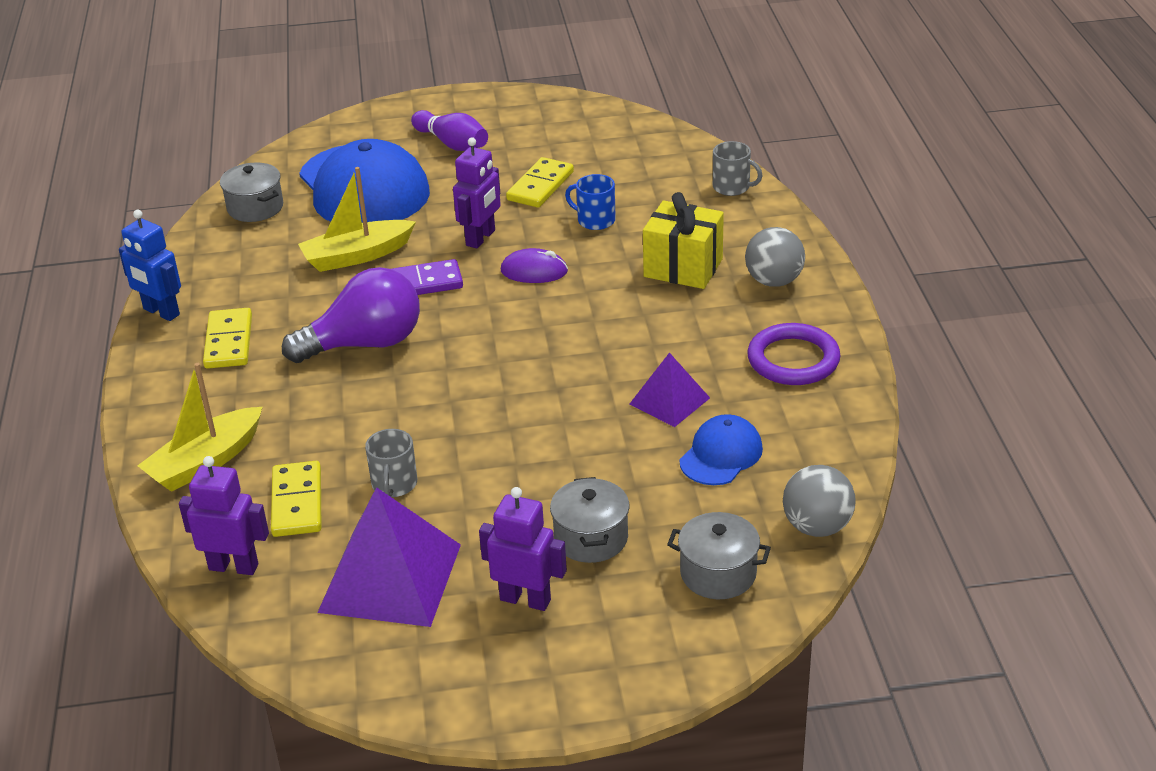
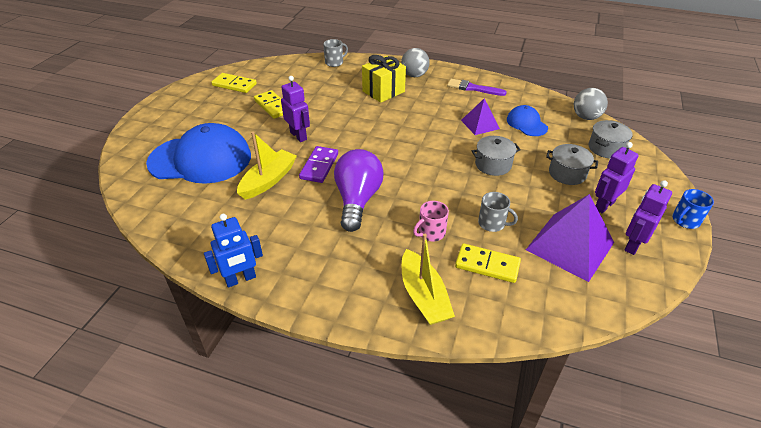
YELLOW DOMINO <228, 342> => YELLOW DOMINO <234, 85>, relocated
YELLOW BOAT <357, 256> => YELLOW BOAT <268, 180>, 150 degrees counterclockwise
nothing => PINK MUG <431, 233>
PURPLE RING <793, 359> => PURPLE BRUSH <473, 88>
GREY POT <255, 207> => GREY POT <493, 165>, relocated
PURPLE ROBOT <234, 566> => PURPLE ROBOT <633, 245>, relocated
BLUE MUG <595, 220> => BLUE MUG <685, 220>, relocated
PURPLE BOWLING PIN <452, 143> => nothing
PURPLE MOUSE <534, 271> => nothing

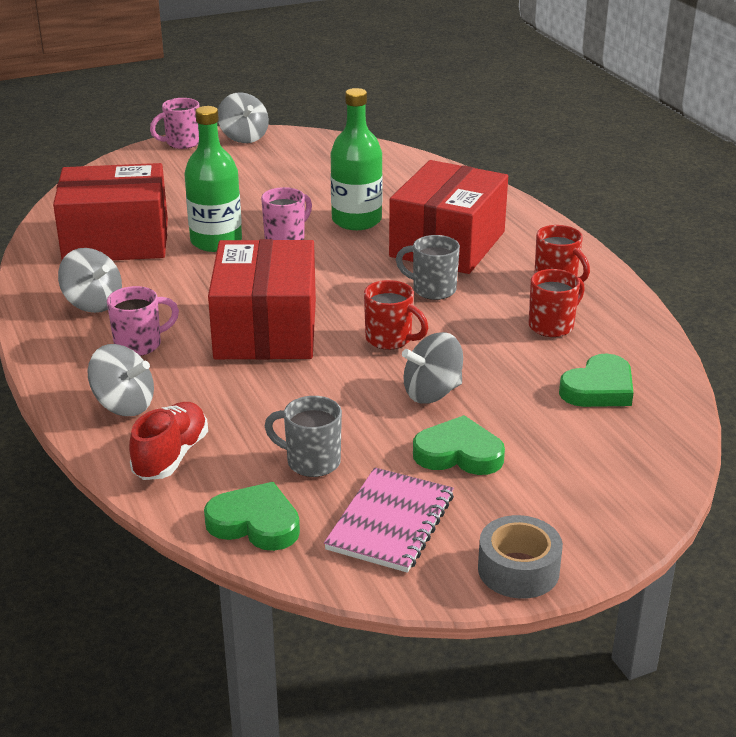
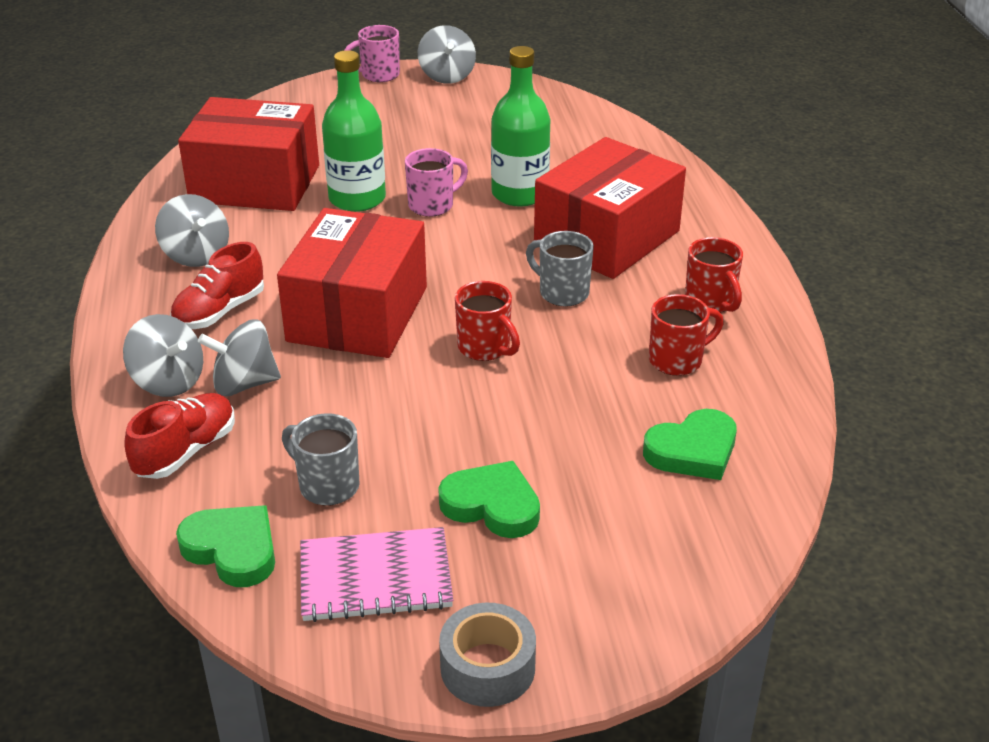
PINK MUG <140, 344> => RED SHOE <219, 311>
GREY SPINNING TOP <432, 393> => GREY SPINNING TOP <244, 384>, relocated
PINK NOTEBOOK <390, 522> => PINK NOTEBOOK <375, 578>, 45 degrees clockwise

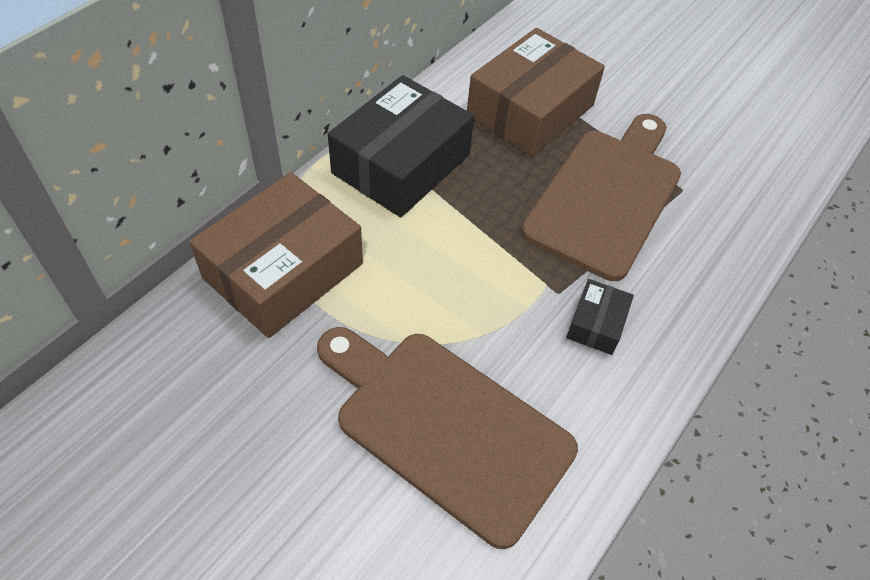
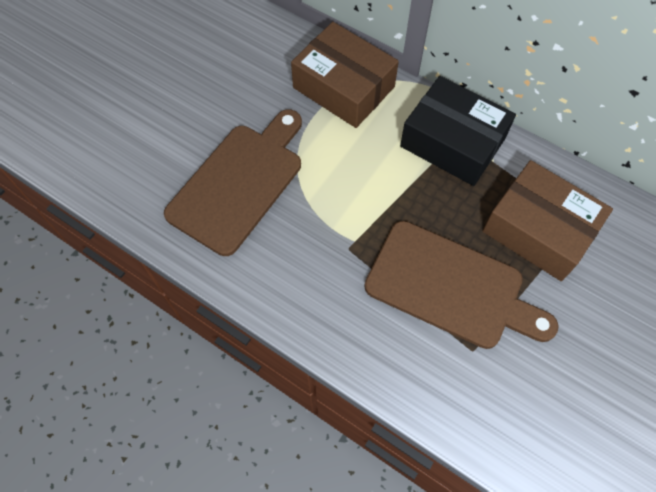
BLACK BOX <596, 324> => nothing

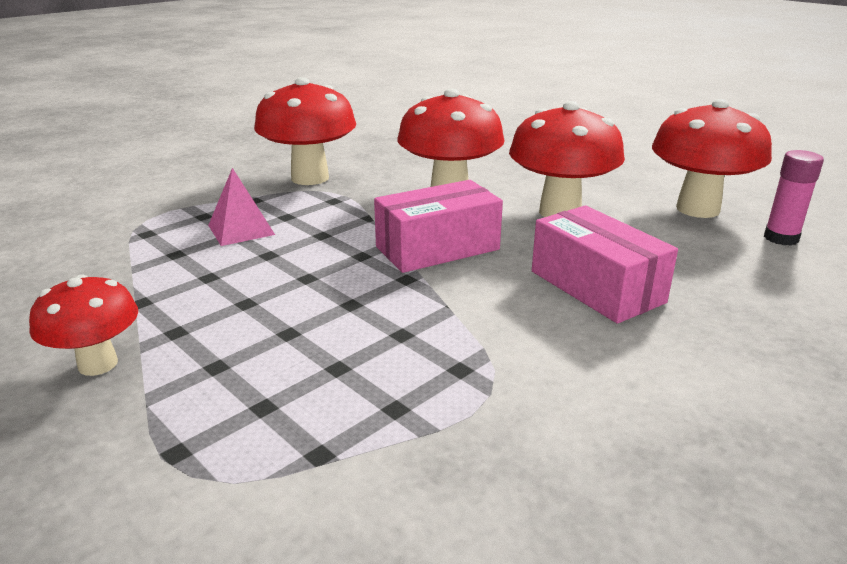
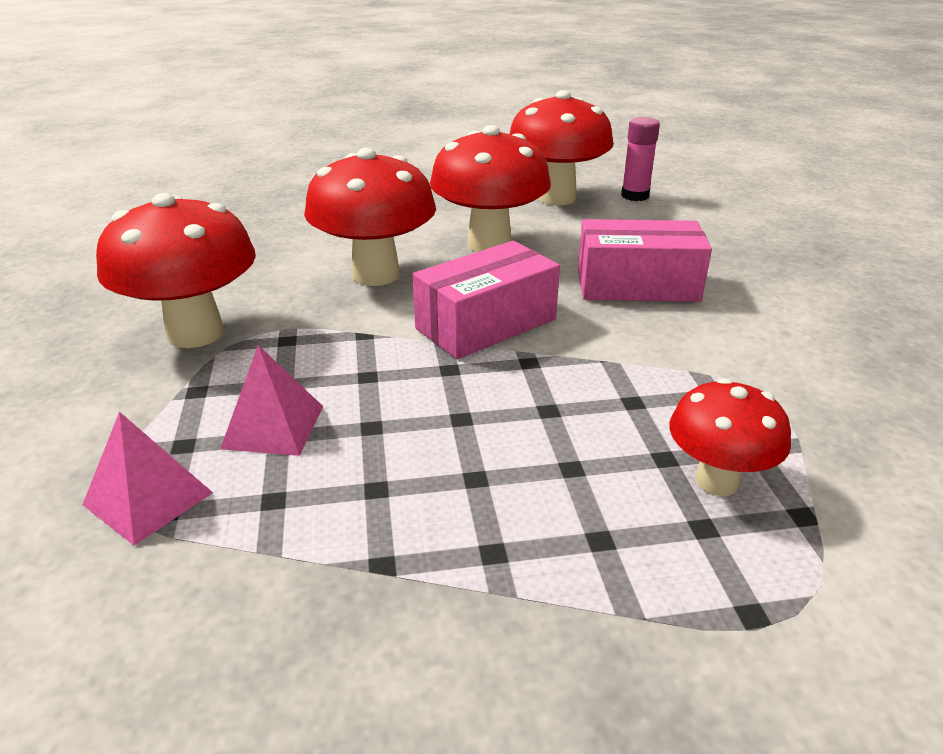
nothing => PINK PYRAMID <148, 498>
PINK BOX <437, 248> => PINK BOX <486, 324>, 45 degrees clockwise
RED MUSHROOM <98, 364> => RED MUSHROOM <717, 481>, relocated

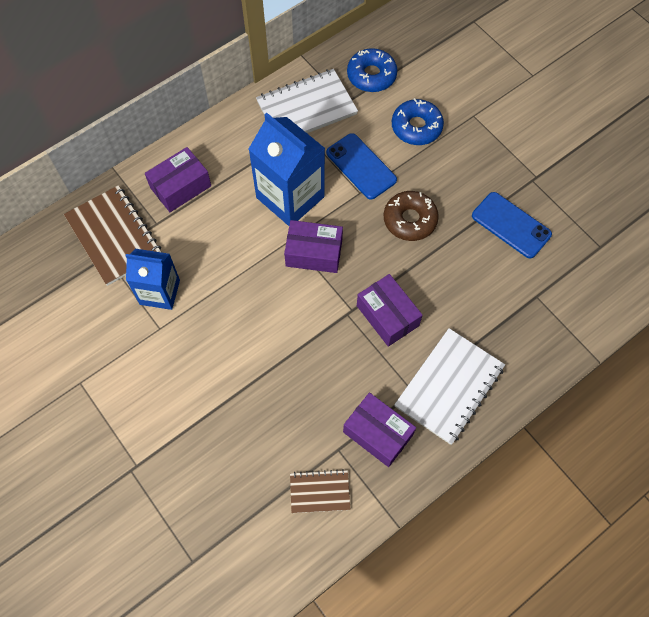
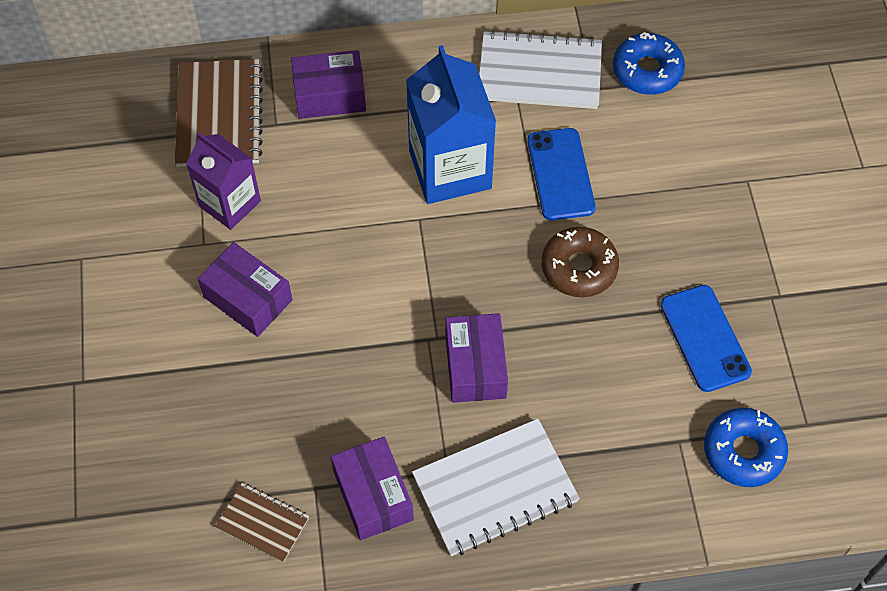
BLUE CARTON <160, 292> => PURPLE CARTON <230, 203>
PURPLE BOX <314, 253> => PURPLE BOX <247, 298>, relocated
BLUE DONUT <416, 127> => BLUE DONUT <743, 451>, relocated

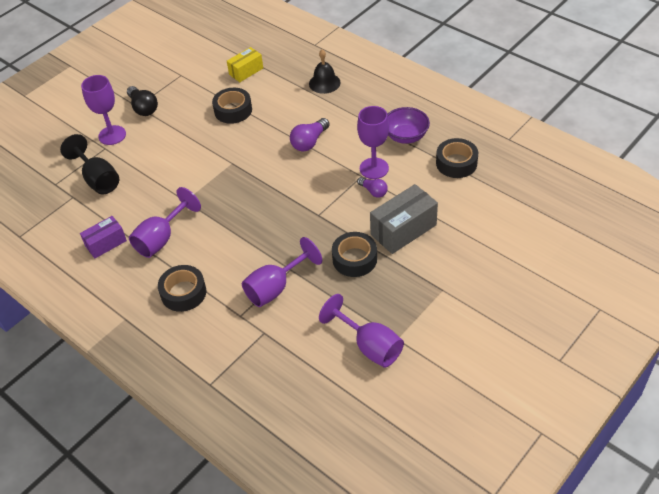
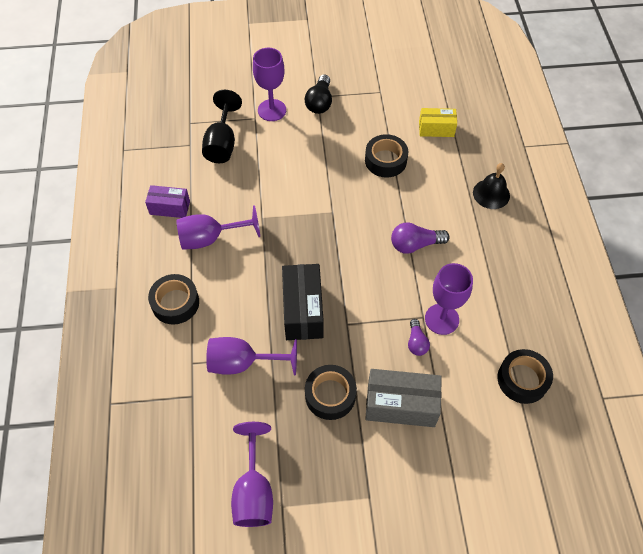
nothing => BLACK BOX <303, 310>
PURPLE BOWL <406, 136> => nothing

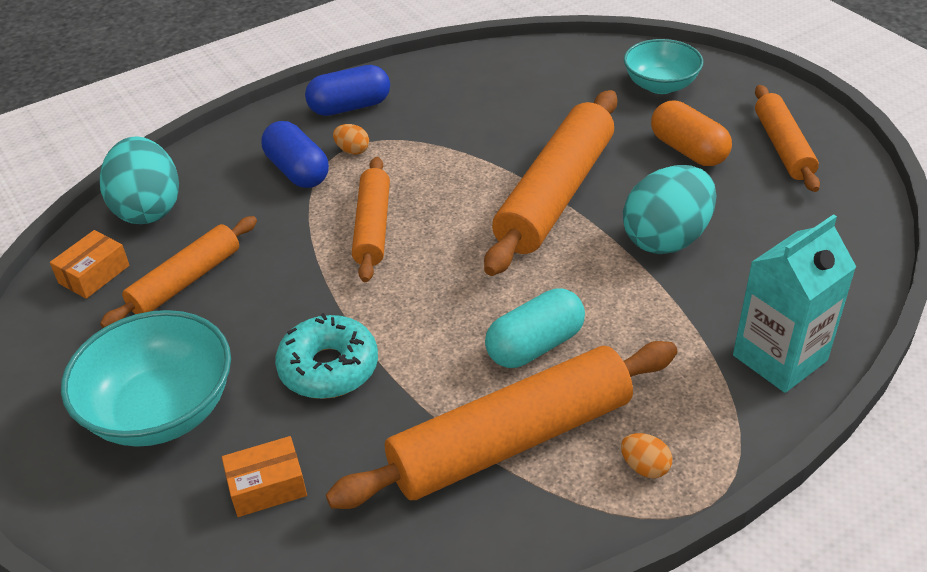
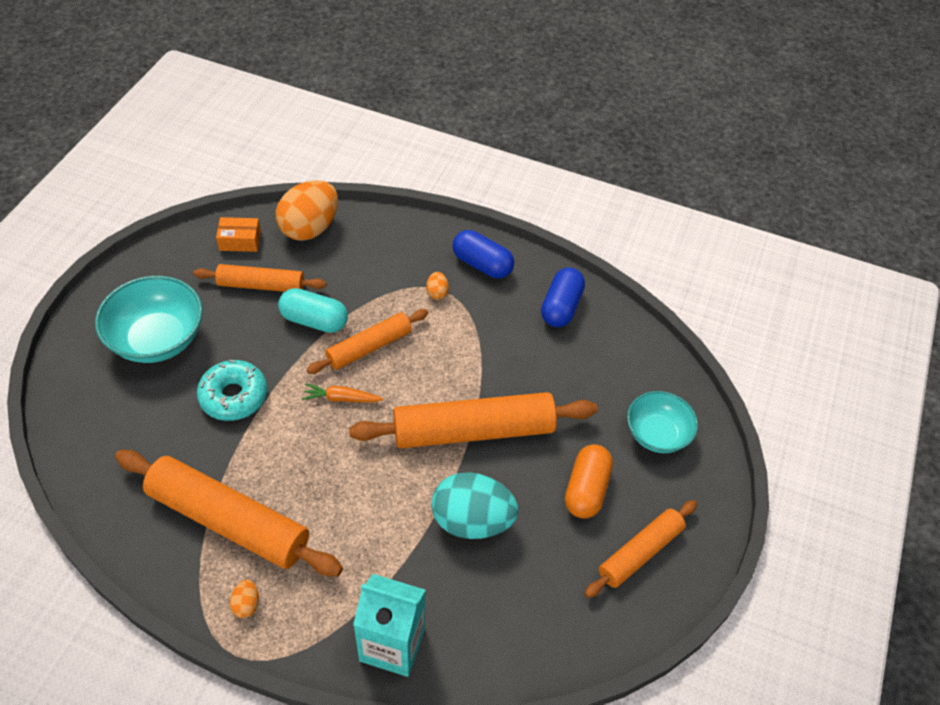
TURQUOISE EGG <148, 209> => ORANGE EGG <310, 228>
TURQUOISE CAPSULE <535, 345> => TURQUOISE CAPSULE <314, 320>, relocated
nothing => ORANGE CARROT <341, 398>
BLUE CAPSULE <297, 171> => BLUE CAPSULE <561, 307>, relocated
ORANGE BOX <267, 486> => nothing

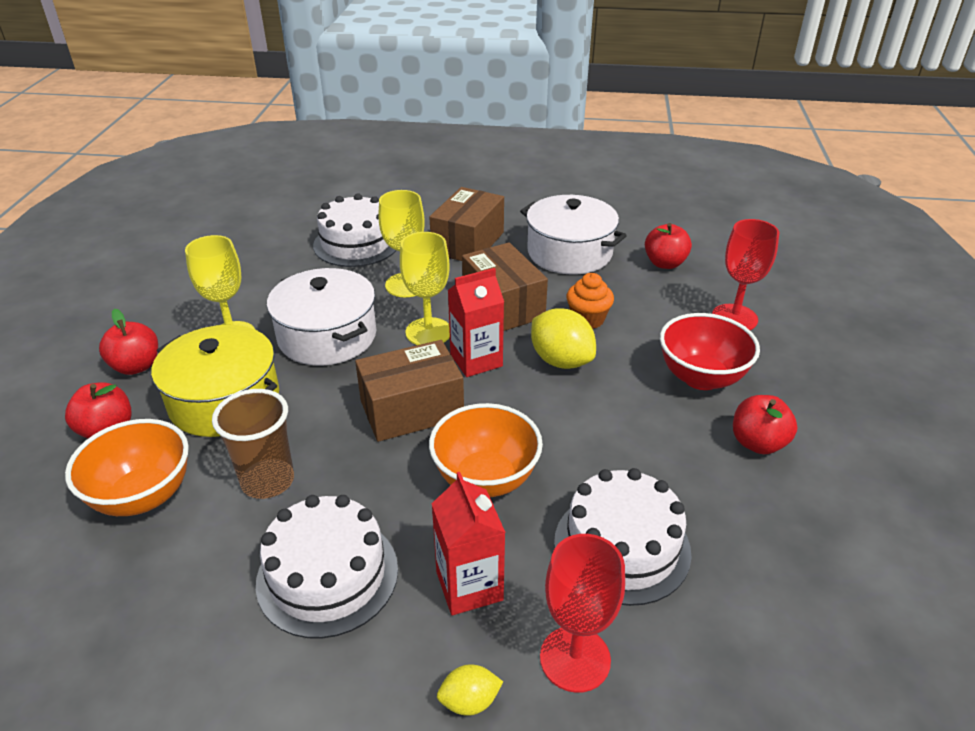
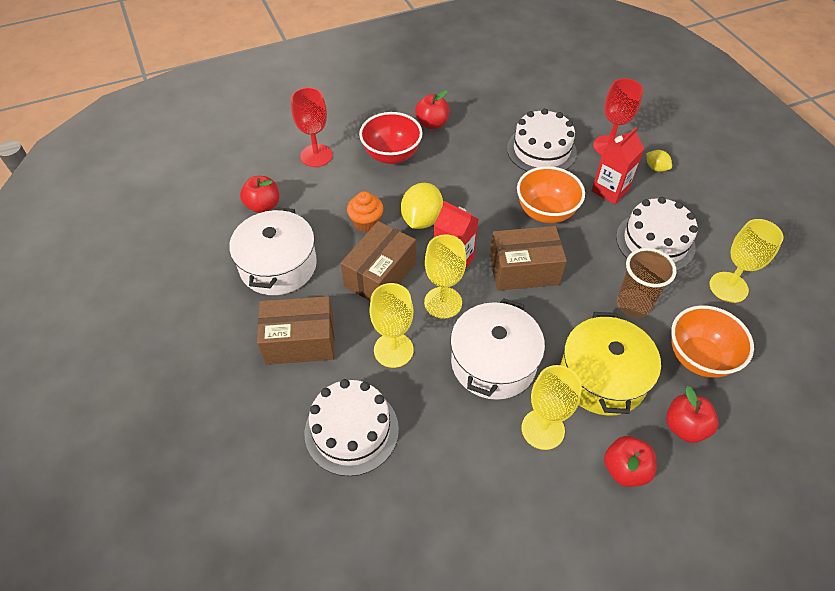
BROWN BOX <412, 410> => BROWN BOX <524, 270>, 45 degrees counterclockwise
nothing => YELLOW GOBLET <728, 287>

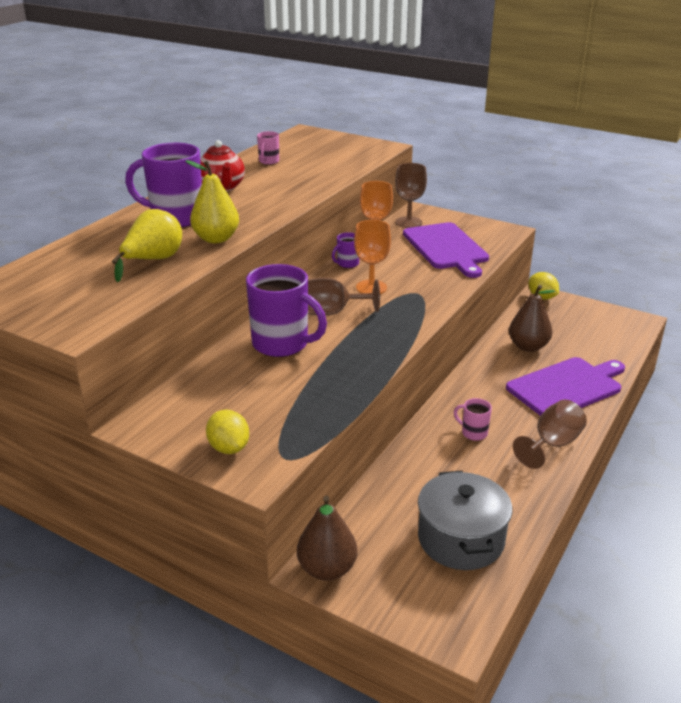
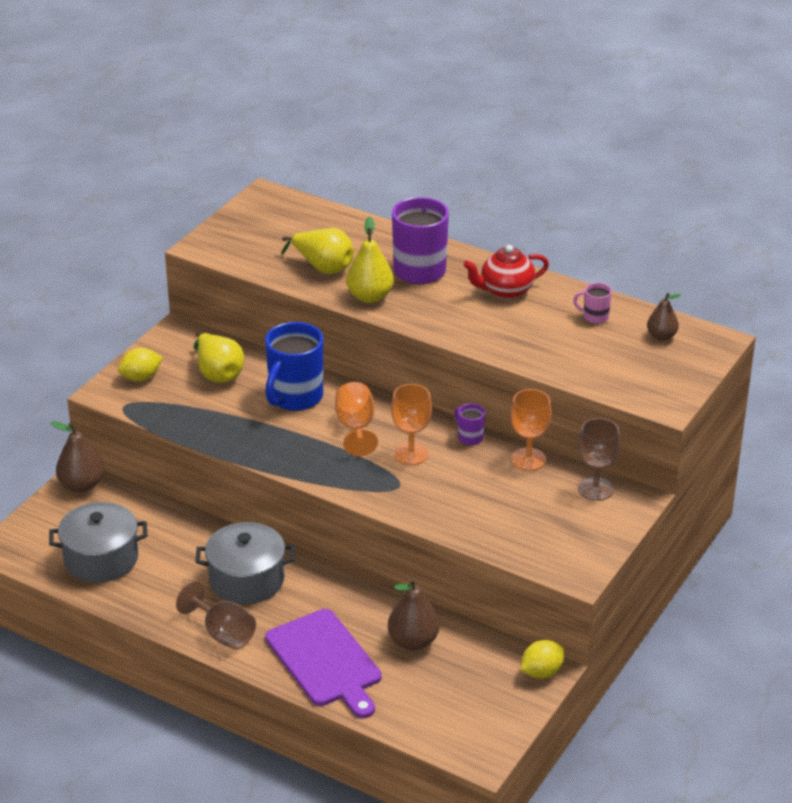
nothing => YELLOW PEAR <218, 373>
PINK MUG <473, 433> => GREY POT <247, 580>
PURPLE MUG <282, 344> => BLUE MUG <295, 397>
BROWN GOBLET <333, 312> => ORANGE GOBLET <356, 428>
nothing => BROWN PEAR <661, 336>
PURPLE CUTTING BOARD <446, 248> => nothing

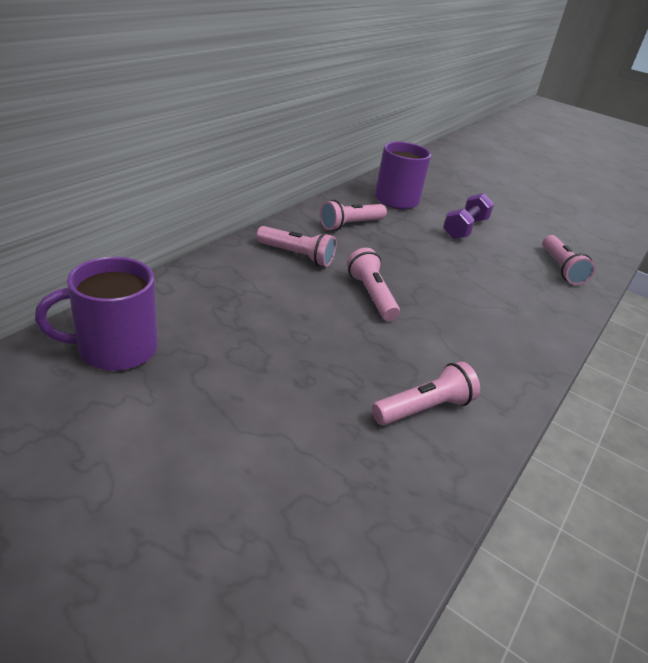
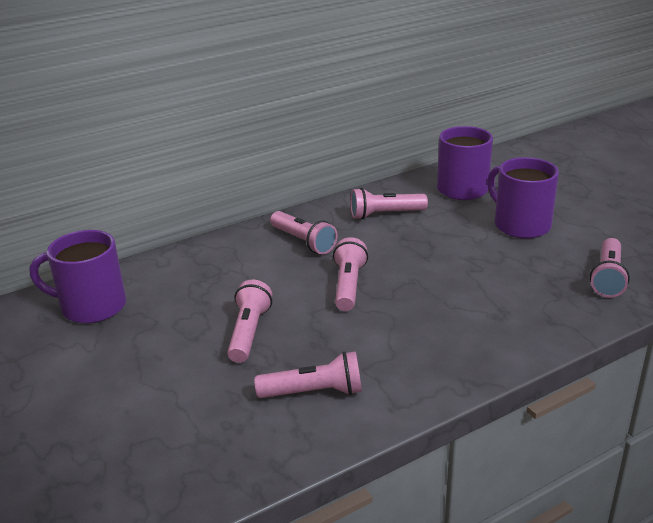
nothing => PINK FLASHLIGHT <249, 332>
PURPLE DUMBBELL <464, 228> => PURPLE MUG <520, 225>

